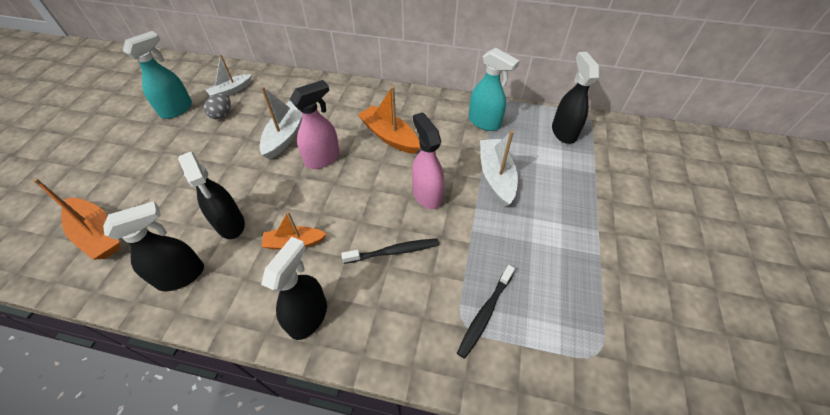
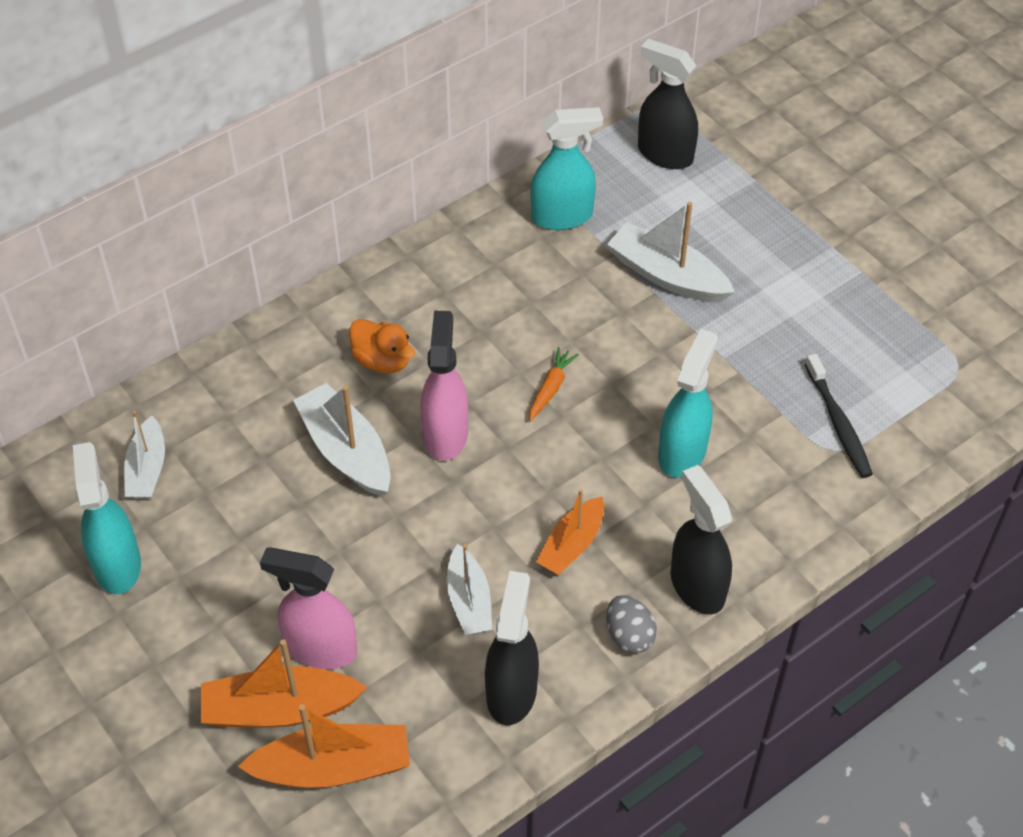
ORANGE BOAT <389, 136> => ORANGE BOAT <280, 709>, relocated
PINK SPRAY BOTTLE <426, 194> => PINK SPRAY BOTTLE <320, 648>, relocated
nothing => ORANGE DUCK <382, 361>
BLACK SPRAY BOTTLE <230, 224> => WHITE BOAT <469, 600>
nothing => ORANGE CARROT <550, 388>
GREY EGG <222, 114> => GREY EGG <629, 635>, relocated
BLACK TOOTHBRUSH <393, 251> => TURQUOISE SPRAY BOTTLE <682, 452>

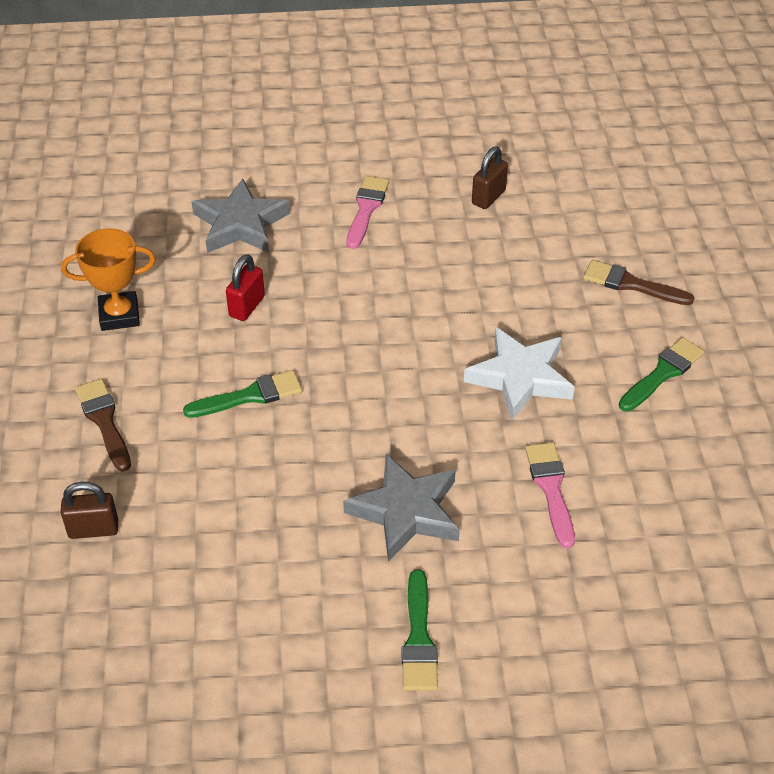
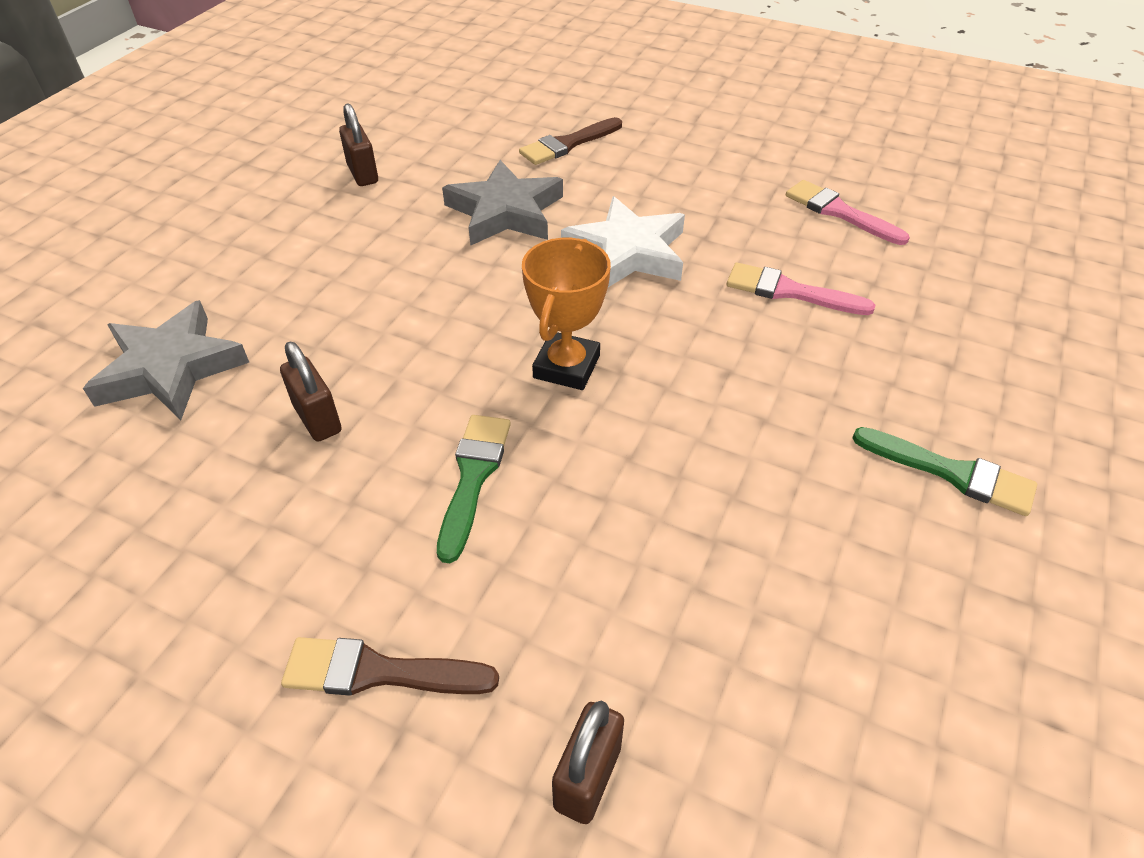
RED PADLOCK <247, 306> => BROWN PADLOCK <317, 419>
GREY STAR <406, 511> => GREY STAR <505, 212>, relocated
ORANGE TROPHY <119, 315> => ORANGE TROPHY <566, 367>, relocated
PINK BRUSH <366, 209> => PINK BRUSH <839, 212>, relocated
GREEN BRUSH <663, 373> => nothing

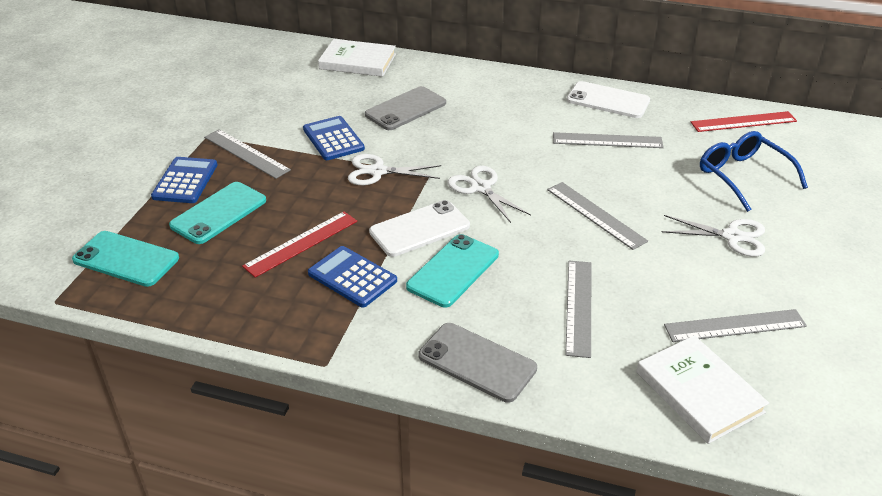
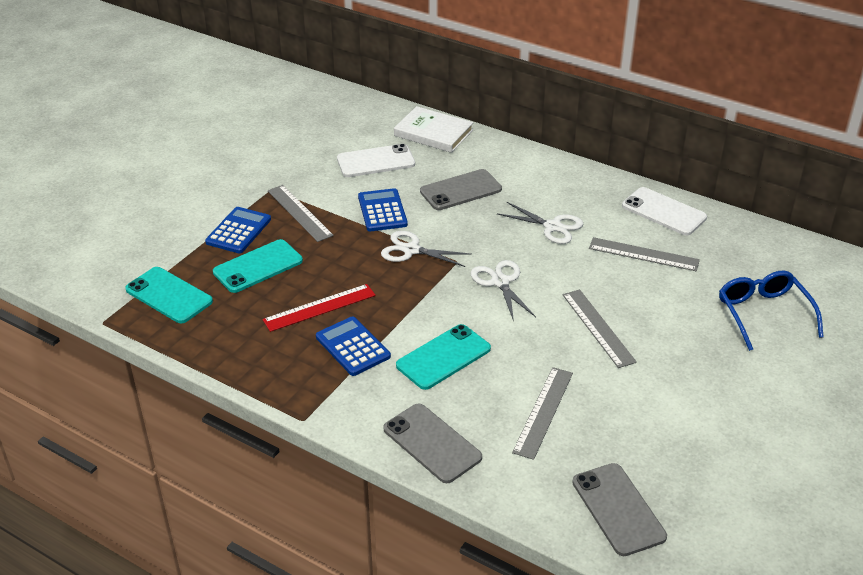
WHITE PHONE <419, 229> => WHITE PHONE <376, 161>, relocated
WHITE SCISSORS <732, 236> => WHITE SCISSORS <552, 226>, relocated
WHITE BOOK <699, 392> => GREY PHONE <618, 509>
GREY RULER <735, 326> => nothing
RED RULER <743, 122> => nothing

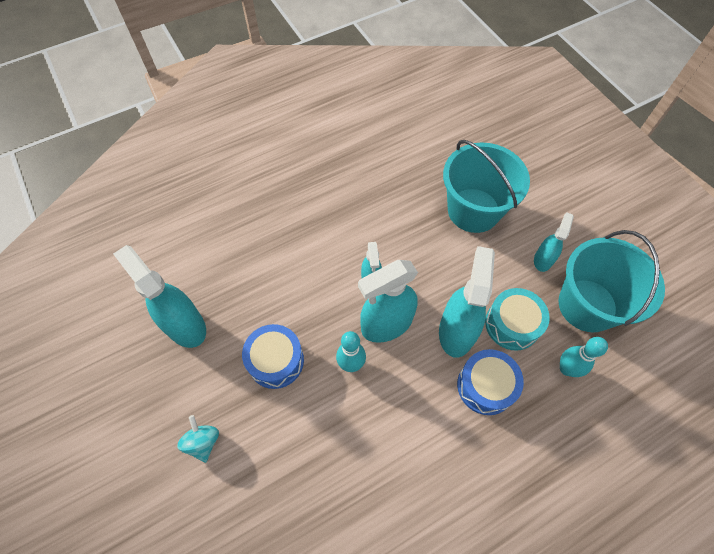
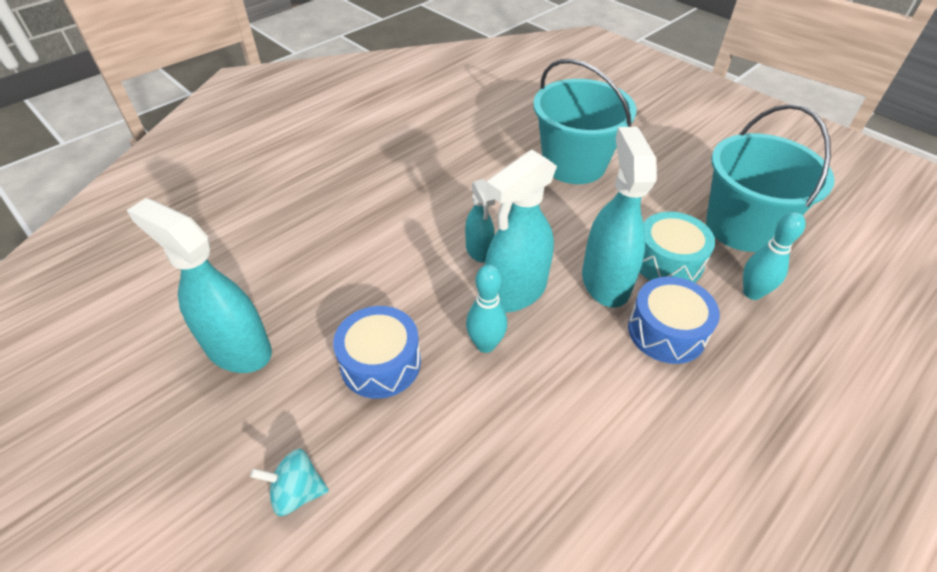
TURQUOISE SPINNING TOP <203, 442> => TURQUOISE SPINNING TOP <297, 492>, 60 degrees counterclockwise
TURQUOISE SPRAY BOTTLE <543, 260> => nothing

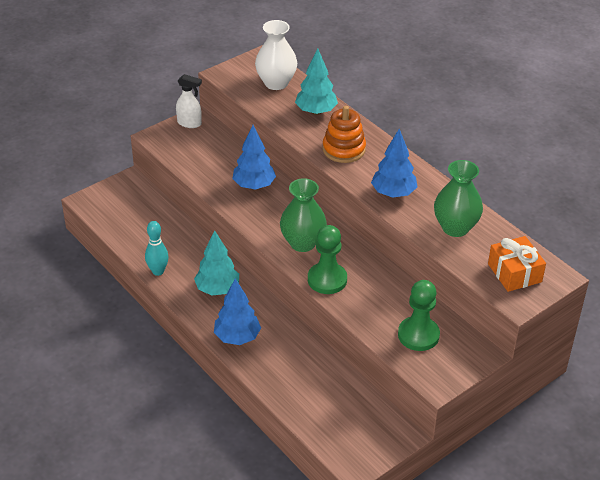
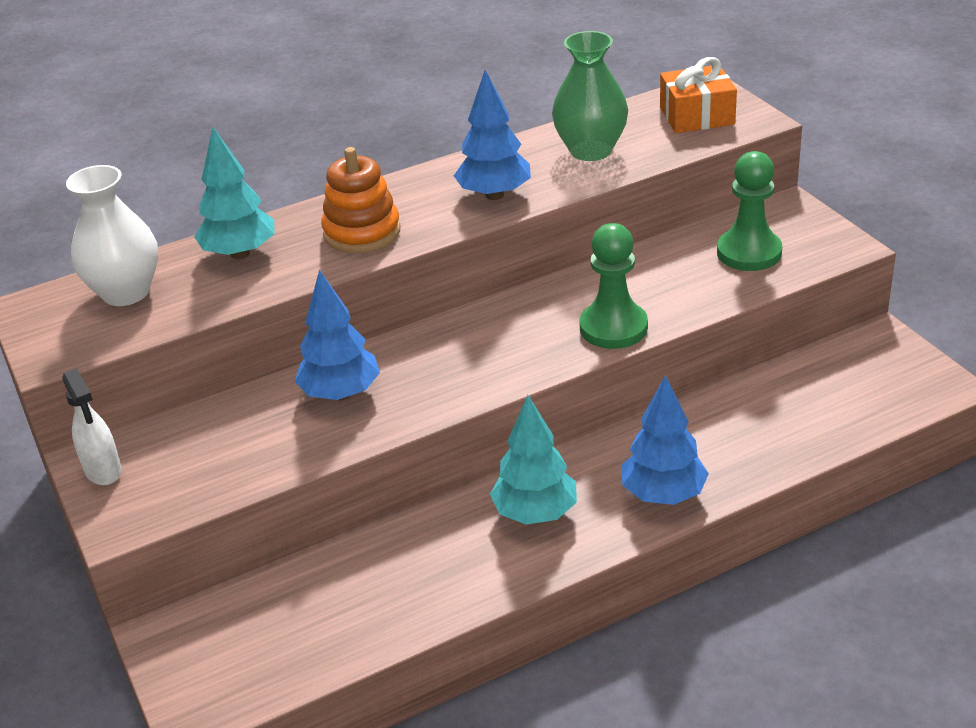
WHITE SPRAY BOTTLE <189, 123> => WHITE SPRAY BOTTLE <103, 471>, 120 degrees clockwise
TURQUOISE BOWLING PIN <158, 271> => nothing
GREEN VASE <302, 243> => nothing

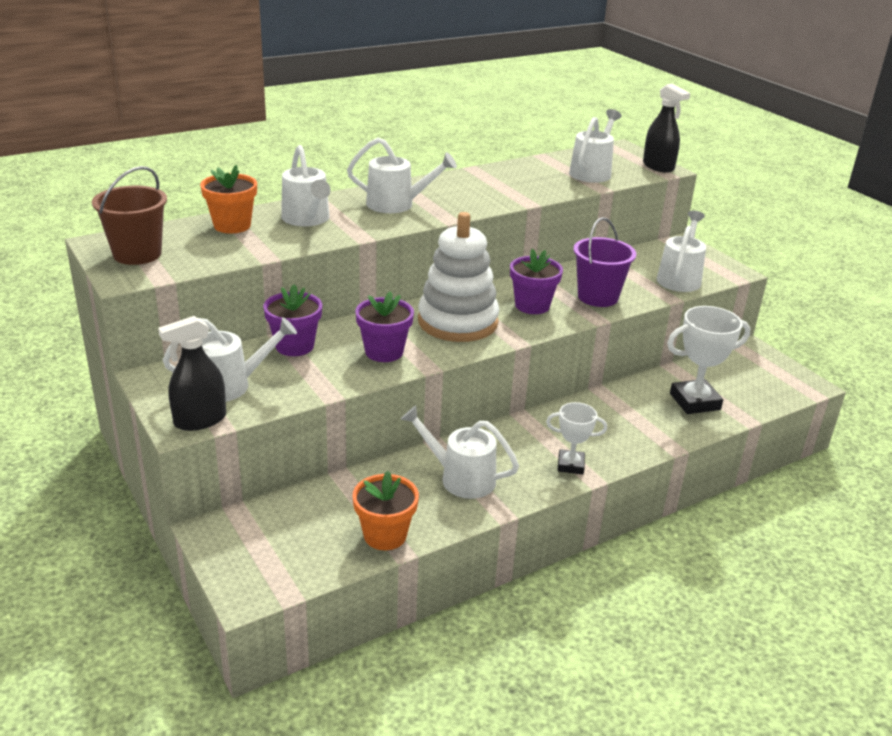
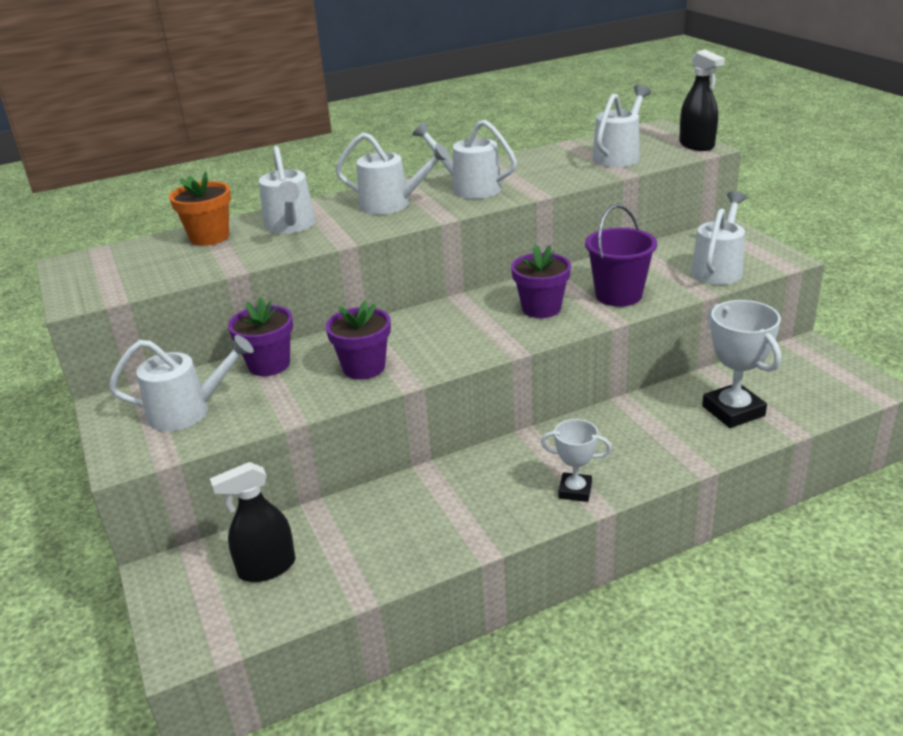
BLACK SPRAY BOTTLE <200, 420> => BLACK SPRAY BOTTLE <267, 568>, relocated
WHITE WATERING CAN <460, 478> => WHITE WATERING CAN <469, 188>, relocated
WHITE TROPHY <694, 401> => WHITE TROPHY <733, 411>, 75 degrees clockwise
BROWN BUCKET <137, 254> => nothing
ORANGE FLOWER POT <385, 535> => nothing
WHITE STACKING TOY <457, 322> => nothing

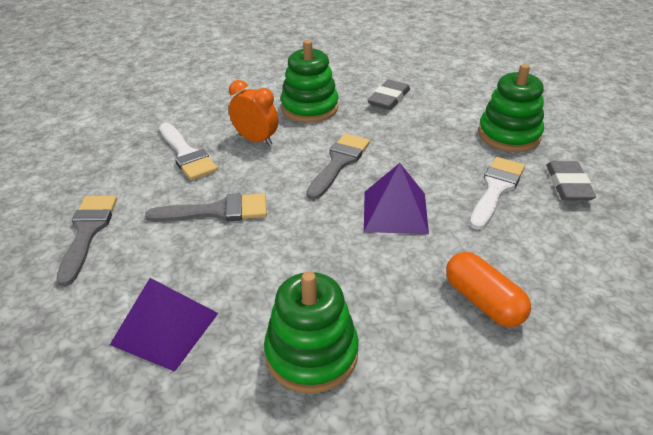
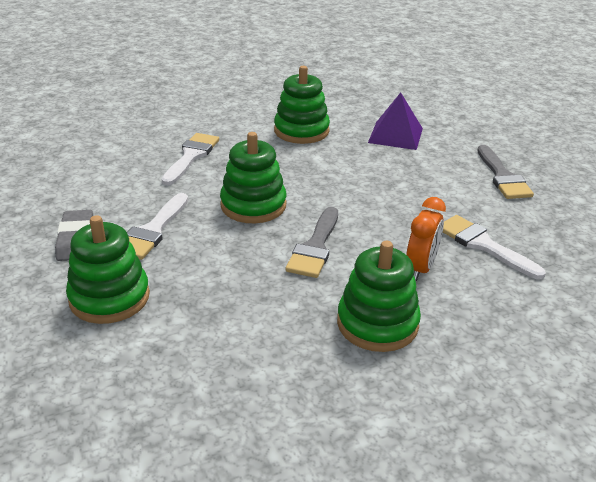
ORANGE CAPSULE <483, 301> => WHITE BRUSH <191, 156>
PURPLE PYRAMID <395, 212> => GREEN STACKING TOY <253, 205>
ORANGE CLOCK <256, 140> => ORANGE CLOCK <420, 268>, 90 degrees counterclockwise
GREY BRUSH <217, 211> => nothing
GREY ERASER <389, 98> => nothing

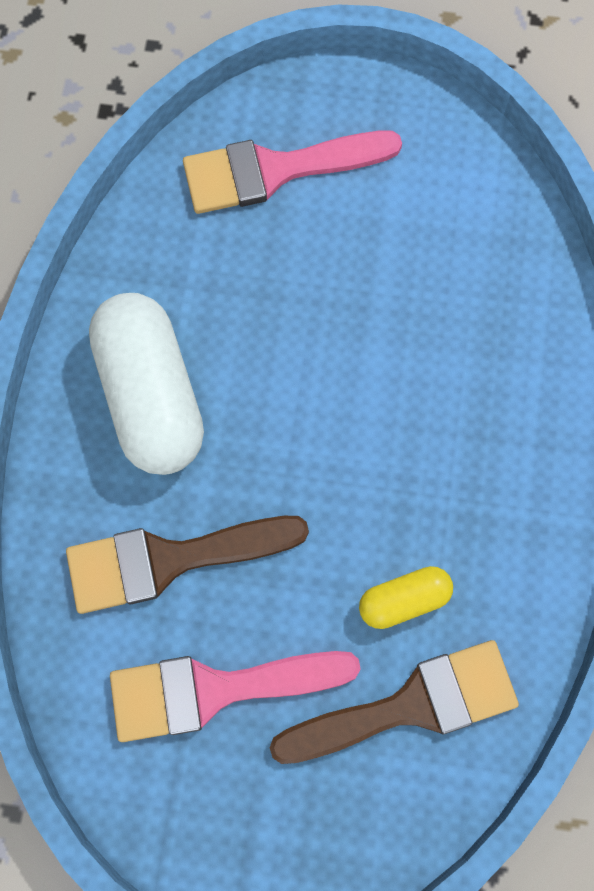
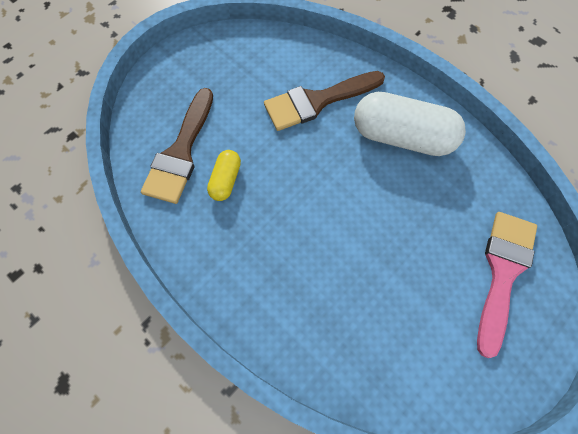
BROWN BRUSH <170, 560> => BROWN BRUSH <317, 101>, 135 degrees counterclockwise
PINK BRUSH <215, 690> => nothing

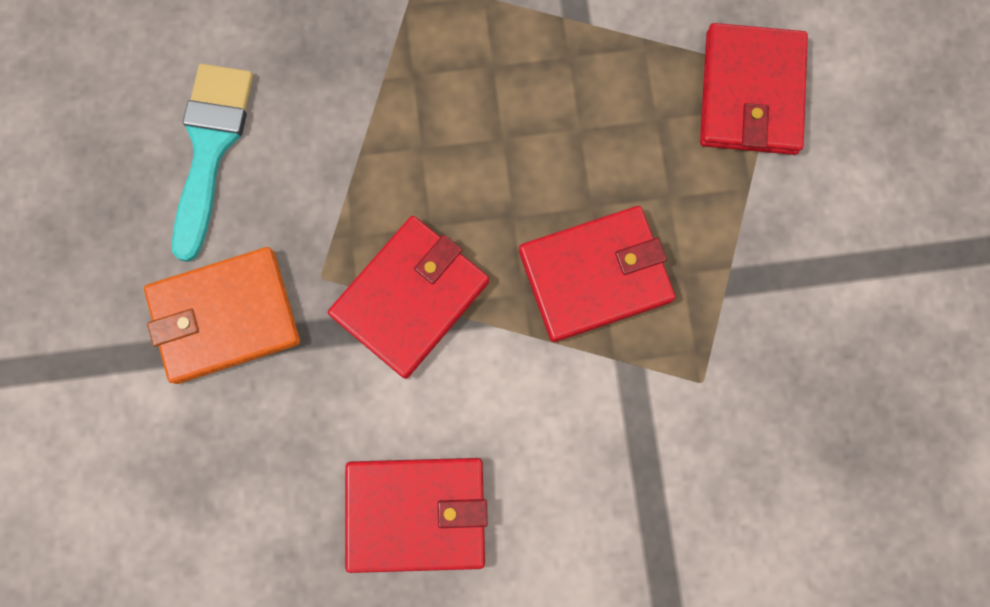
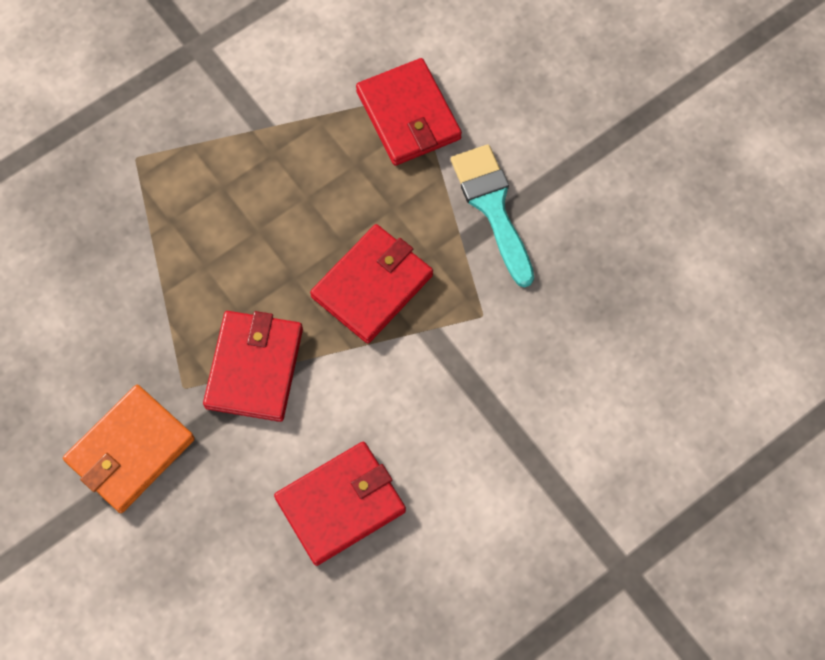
TURQUOISE BRUSH <210, 147> => TURQUOISE BRUSH <492, 207>, relocated

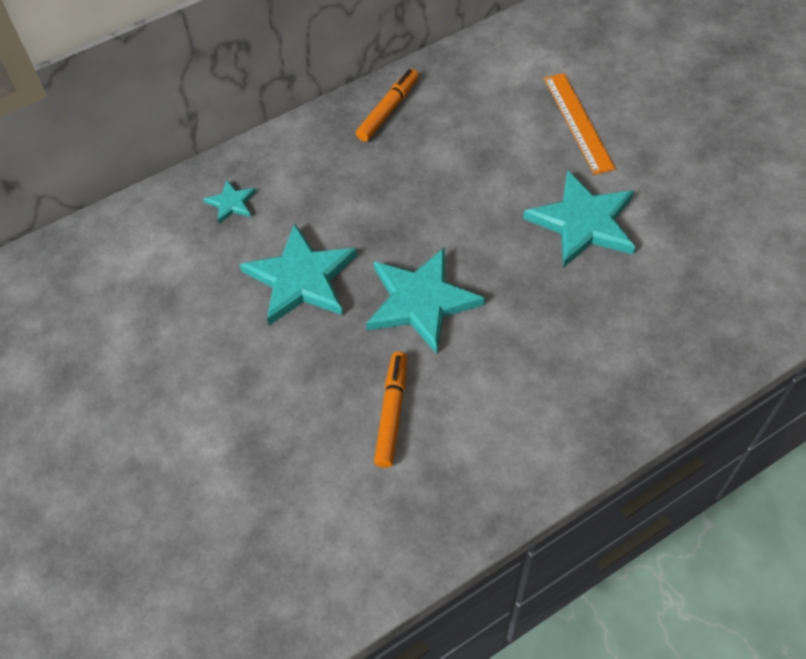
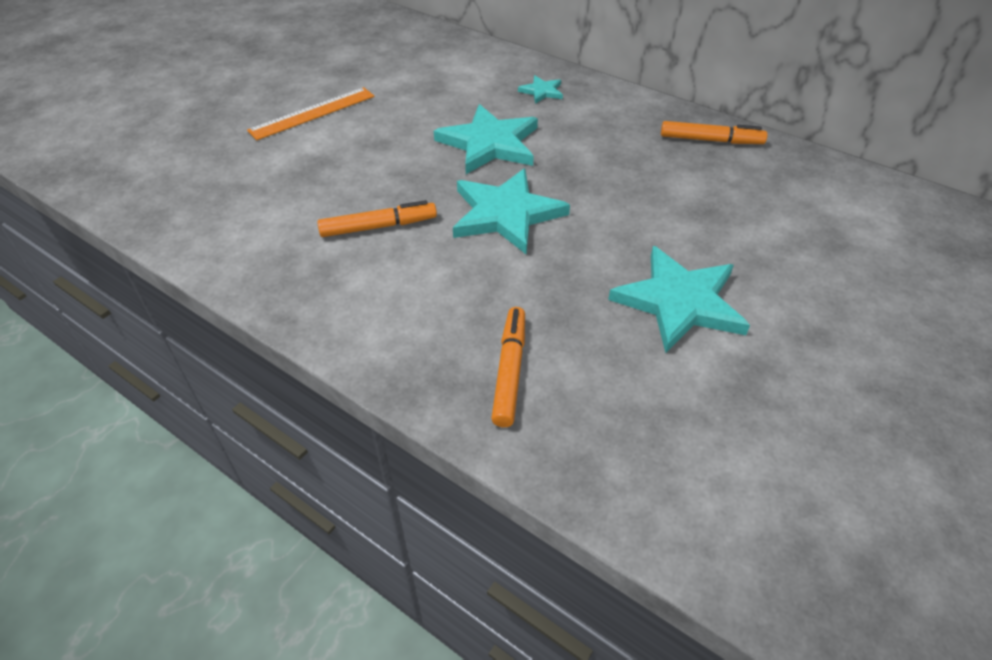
ORANGE RULER <578, 122> => ORANGE RULER <312, 113>, relocated
nothing => ORANGE MARKER <510, 371>

